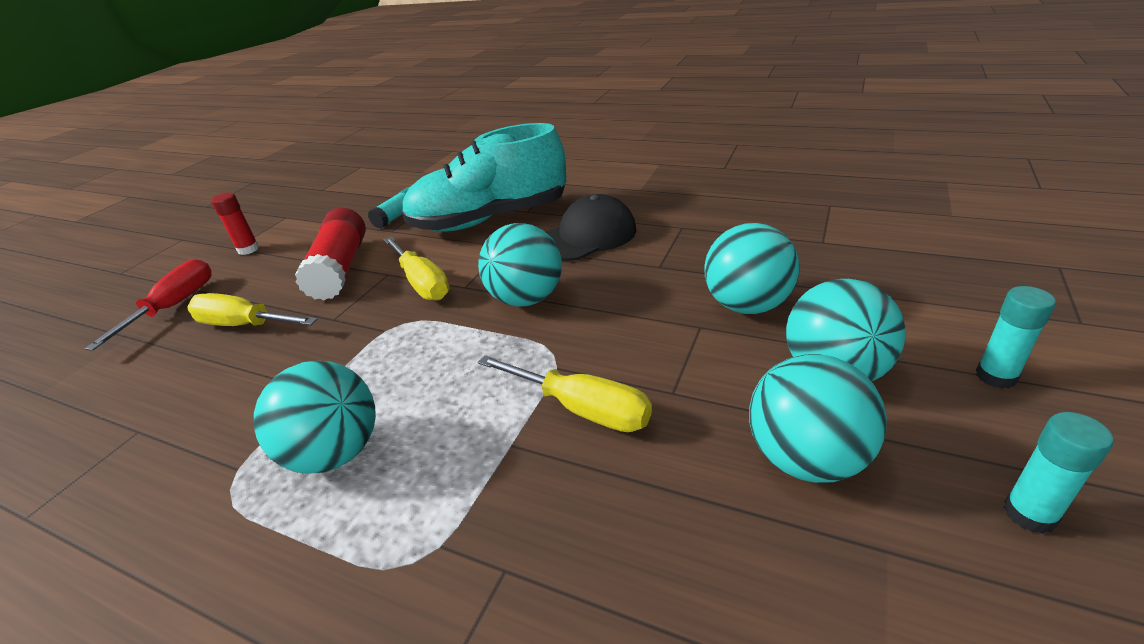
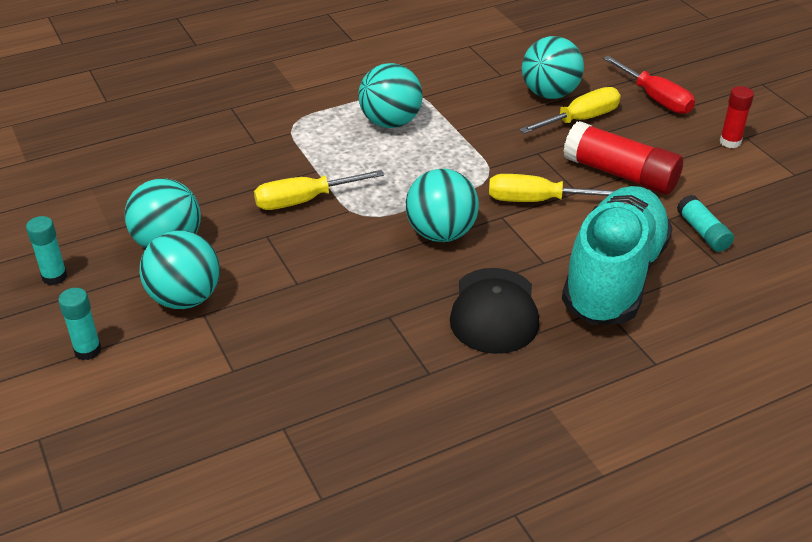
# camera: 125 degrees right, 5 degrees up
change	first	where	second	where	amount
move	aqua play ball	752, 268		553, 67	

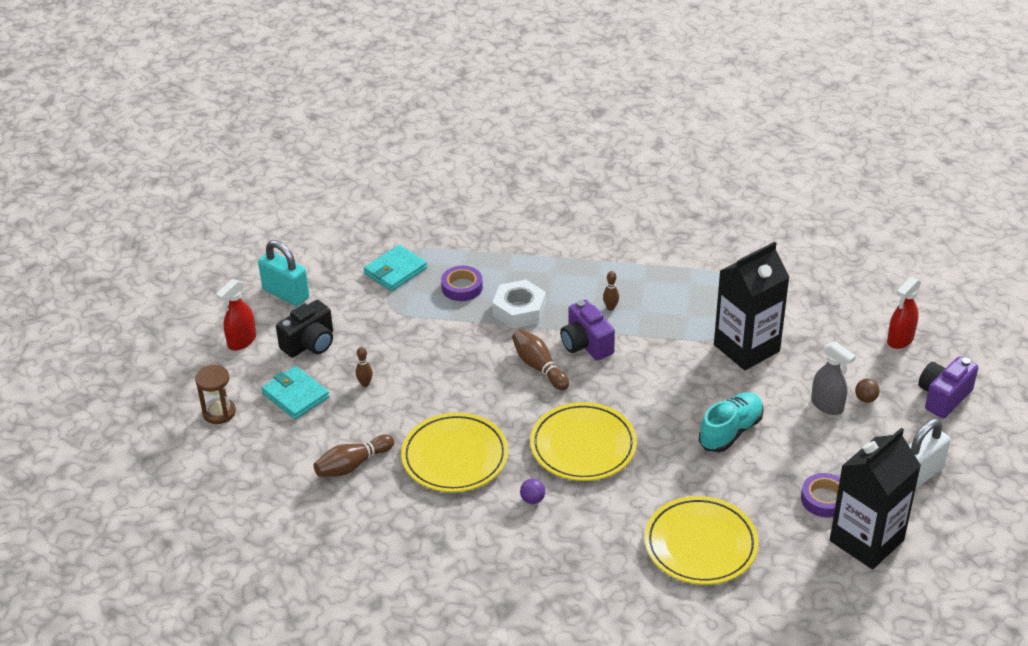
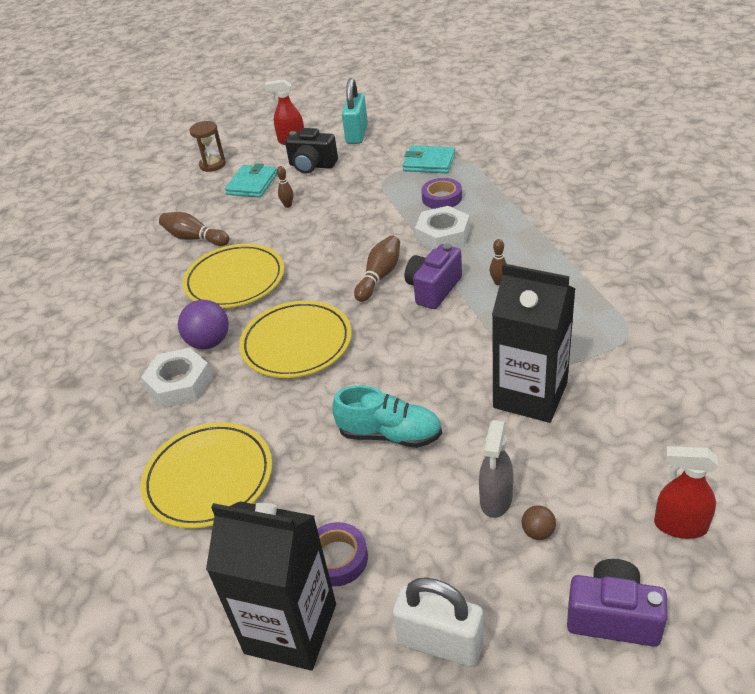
# camera: 65 degrees right, 0 degrees up
change	first	where	second	where	amount
insert			pure white hexagon nut	177, 378	
resize	purple play ball	532, 491		203, 324	x1.93

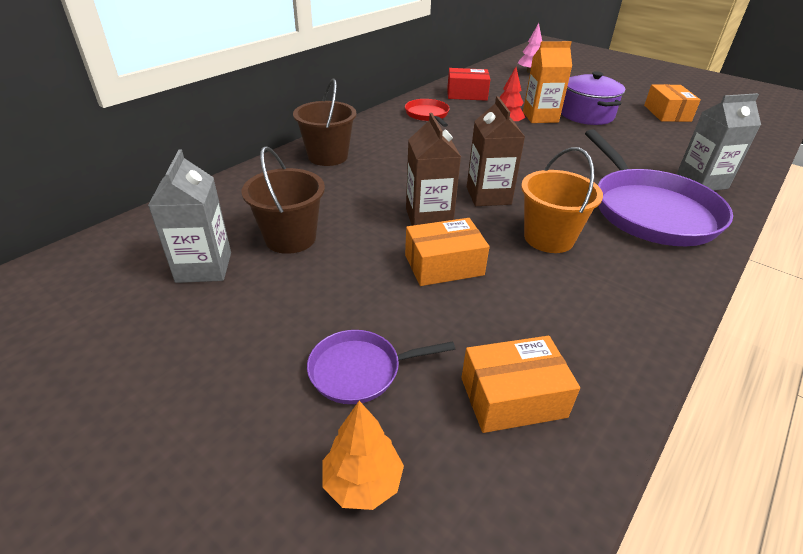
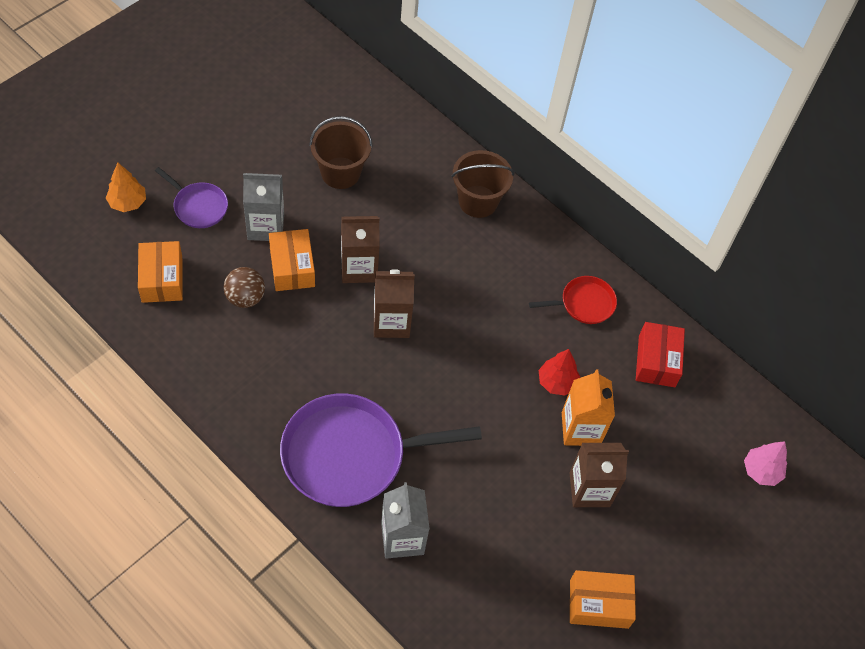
# camera: 90 degrees right, 20 degrees up
change	first	where	second	where	amount
delete	orange-coloured sand bucket	562, 200			
insert			russet play ball	244, 287	
move	gray carton	189, 216		263, 207	
replace	purple cooking pot	593, 98	russet carton	599, 475	
rotate	purple skillet	381, 367		191, 197	135 degrees clockwise

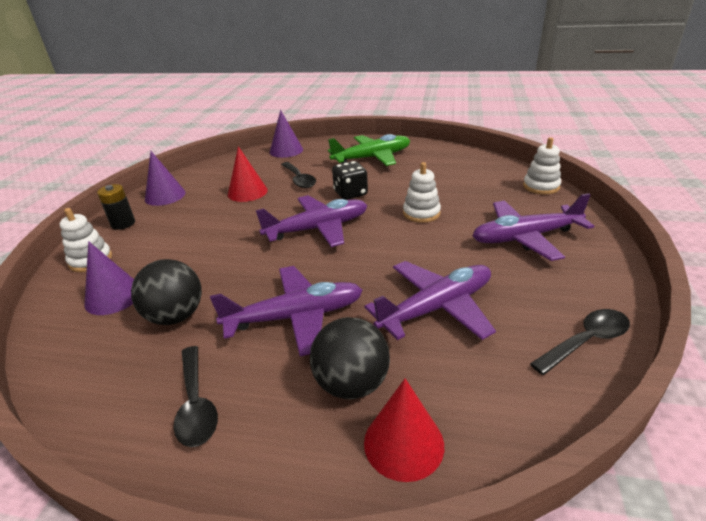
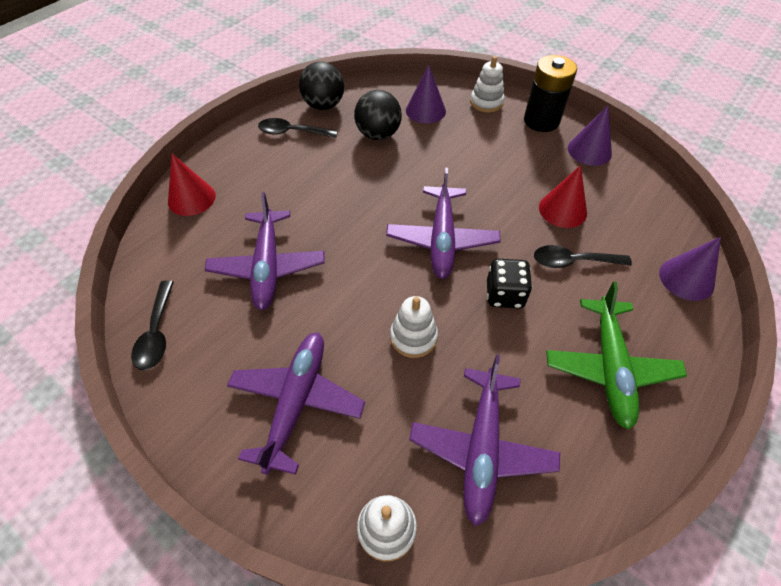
# camera: 115 degrees right, 20 degrees up
change	first	where	second	where	amount
move	purple plane	286, 311		484, 440	
move	jet-black play ball	350, 358		321, 85	
resize	jet-black power cell	116, 207		550, 93	x1.63

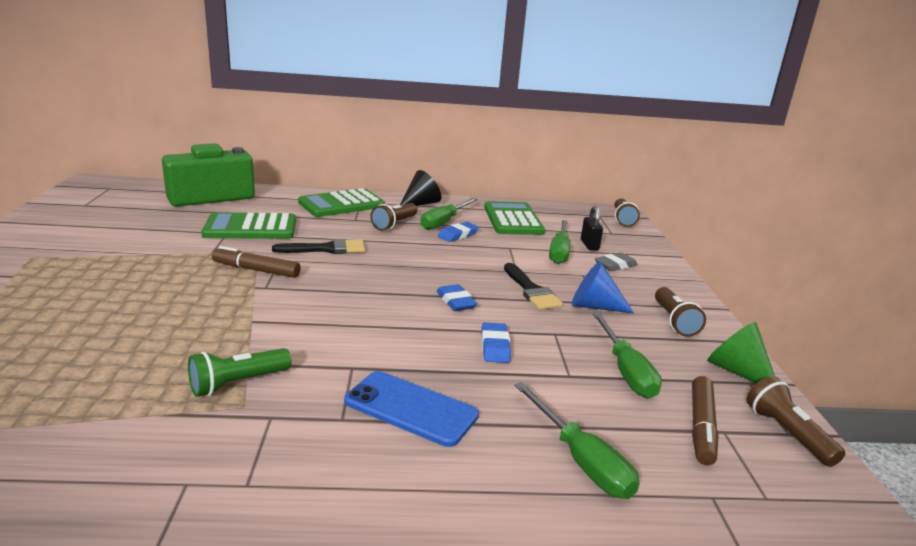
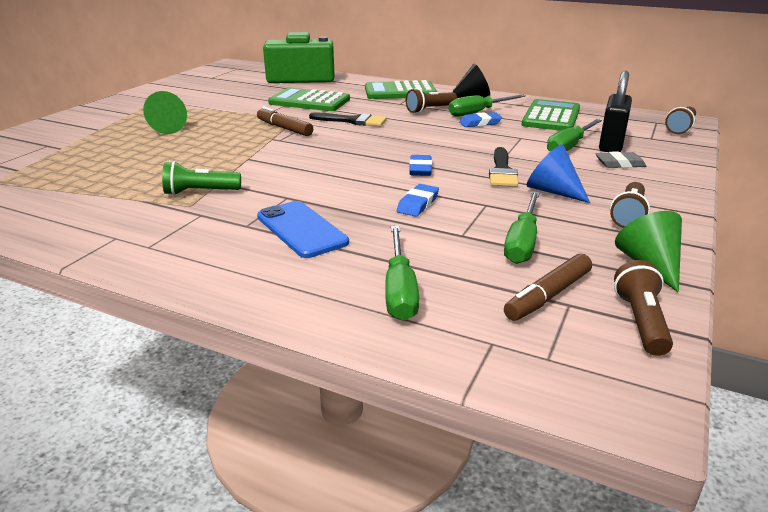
# camera: 30 degrees right, 5 degrees up
change	first	where	second	where	amount
insert			emerald cone shape	165, 112	
resize	jet-black small lock	592, 228		615, 111	x1.68

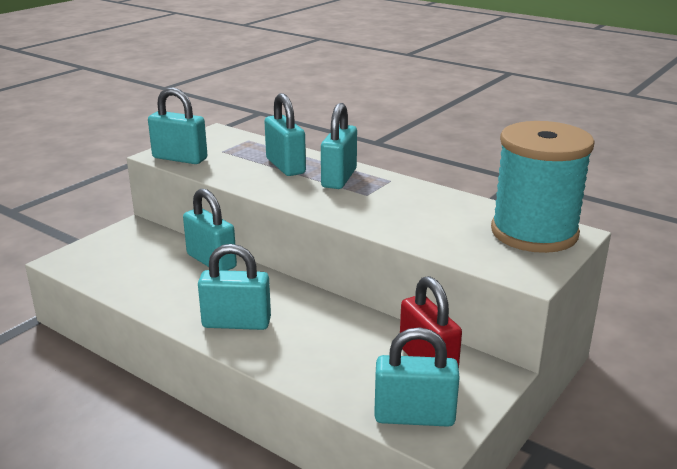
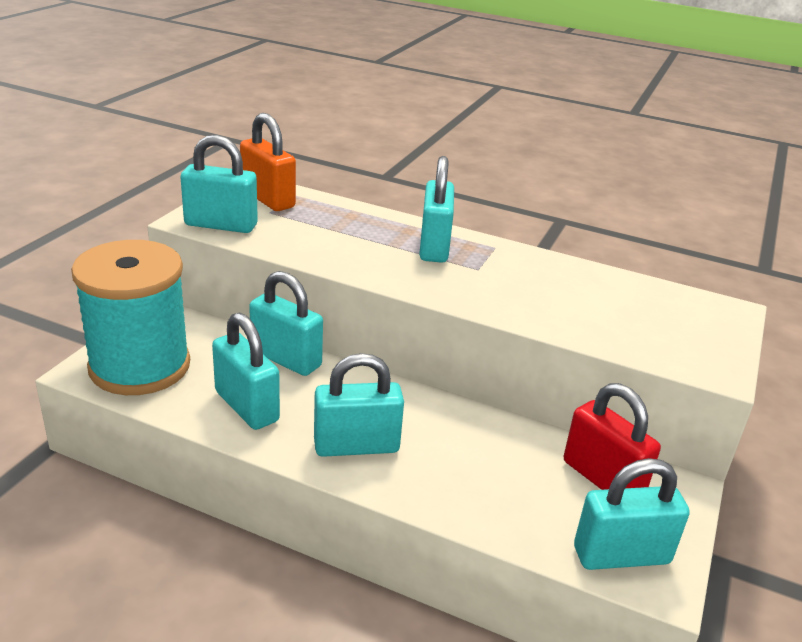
# camera: 15 degrees left, 5 degrees up
change	first	where	second	where	amount
insert			orange-coloured small lock	268, 162	
move	aqua small lock	285, 134		246, 371	
move	aqua bobbin	543, 187		130, 317	

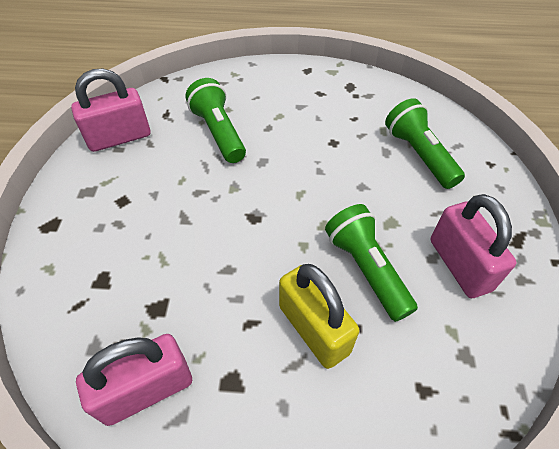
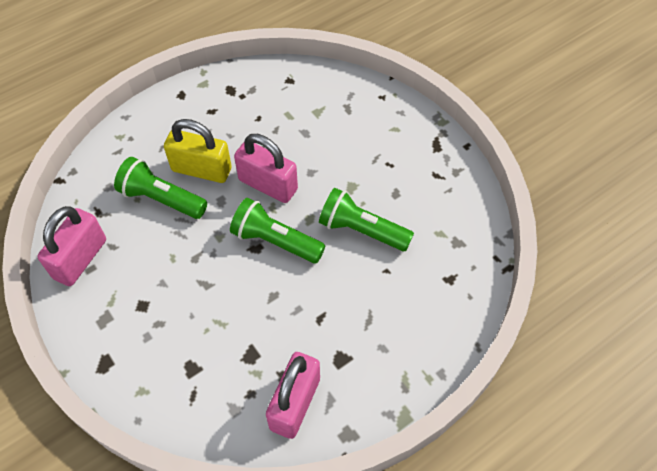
# camera: 40 degrees left, 5 degrees up
change	first	where	second	where	amount
move	bright yellow small lock	319, 316		198, 151	
move	emerald flashlight	425, 143		277, 230	
move	rose-pink small lock	473, 246		266, 168	

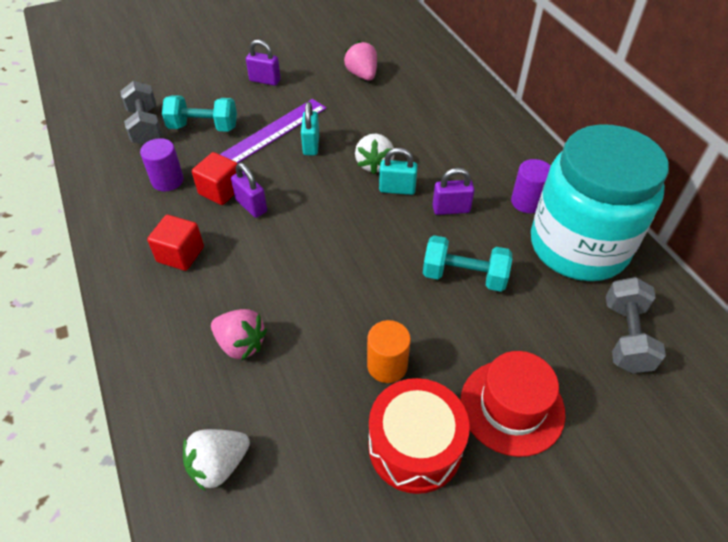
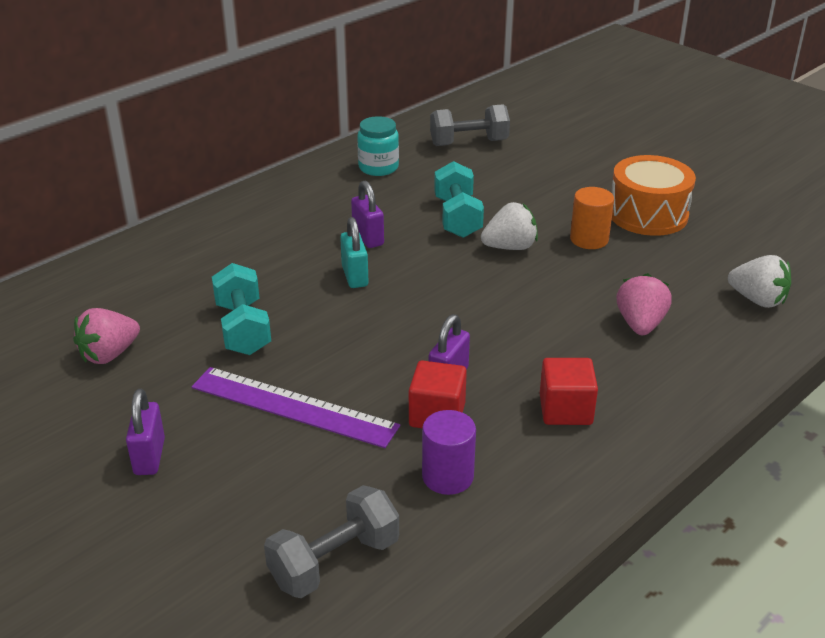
# camera: 110 degrees left, 15 degrees down
change	first	where	second	where	amount
delete	aqua small lock	310, 128			
delete	red tall hat	512, 404			
delete	purple cylinder	530, 186			
move	aqua free weight	199, 113		241, 309	
move	pure white toy strawberry	375, 153		509, 226	
recolor	red drum	418, 436	orange-coloured drum	654, 195	
resize	aqua jam jar	600, 202		378, 146	x0.41

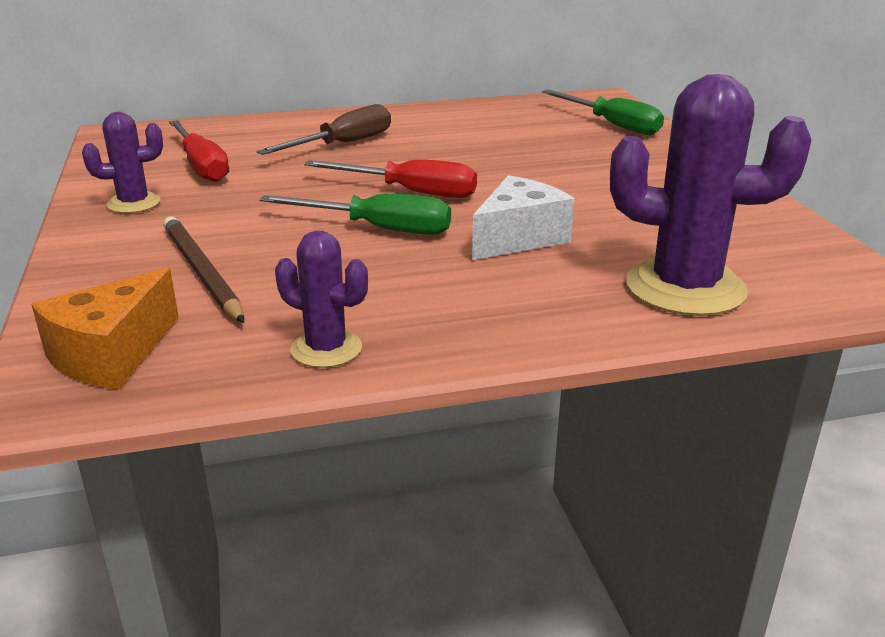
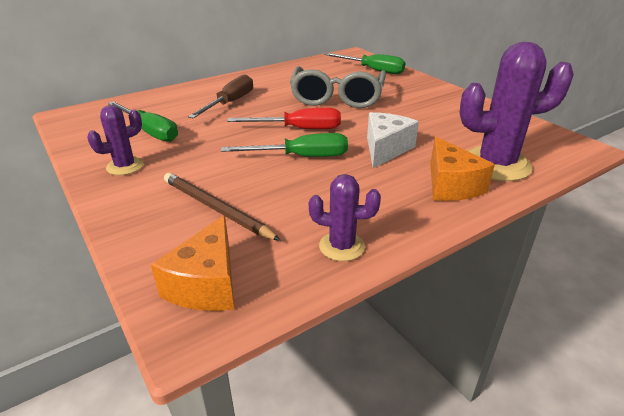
# camera: 20 degrees left, 5 degrees up
change	first	where	second	where	amount
insert			gray spectacles	338, 87	
insert			orange-coloured cheese wedge	462, 169	
recolor	red flat screwdriver	199, 151	emerald flat screwdriver	143, 121	

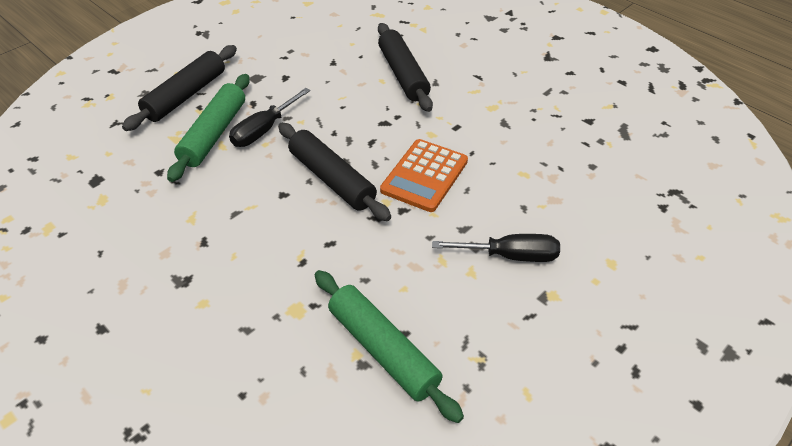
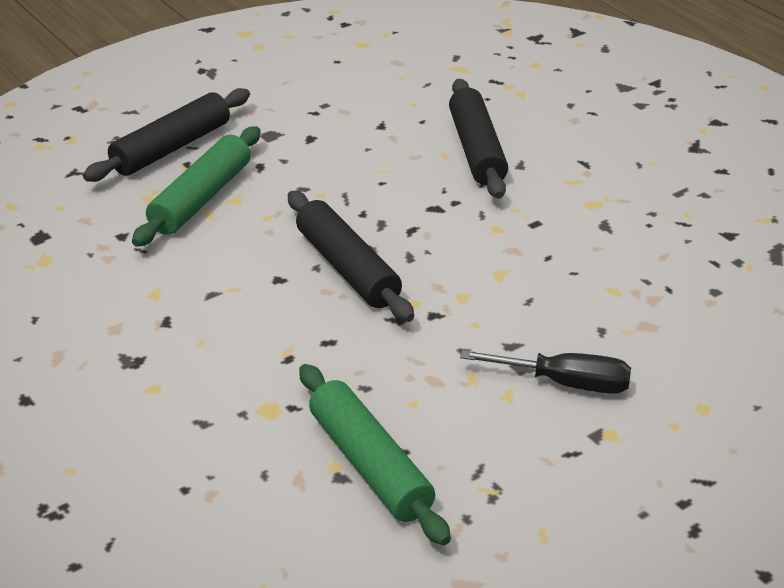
# camera: 10 degrees right, 10 degrees down
change	first	where	second	where	amount
delete	jet-black flat screwdriver	270, 117			
delete	orange-coloured calculator	424, 175			

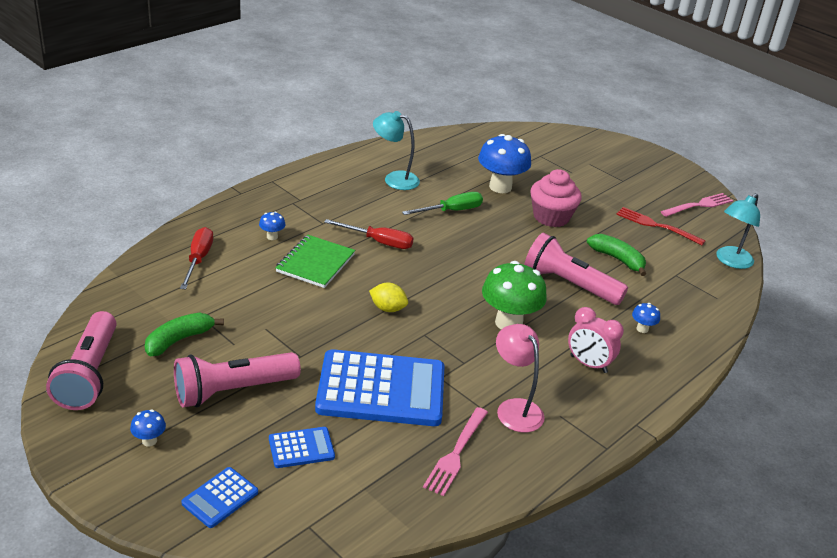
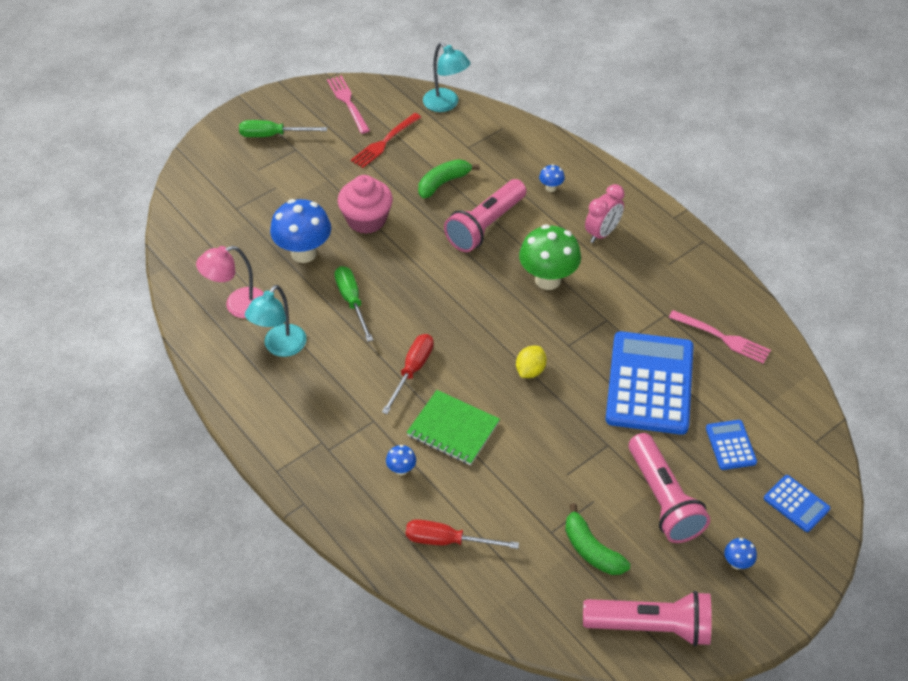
# camera: 80 degrees left, 15 degrees up
change	first	where	second	where	amount
insert			emerald flat screwdriver	283, 128	
move	rose-pink lamp	520, 378		230, 282	

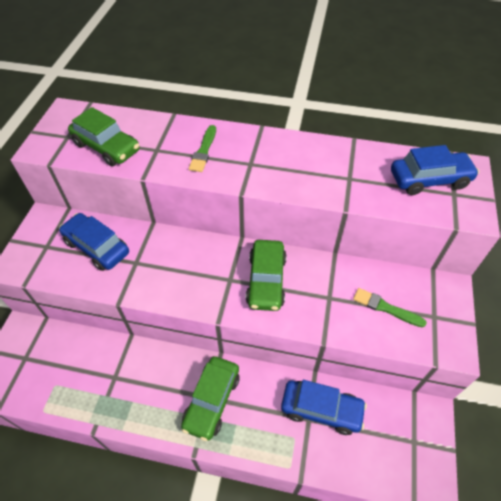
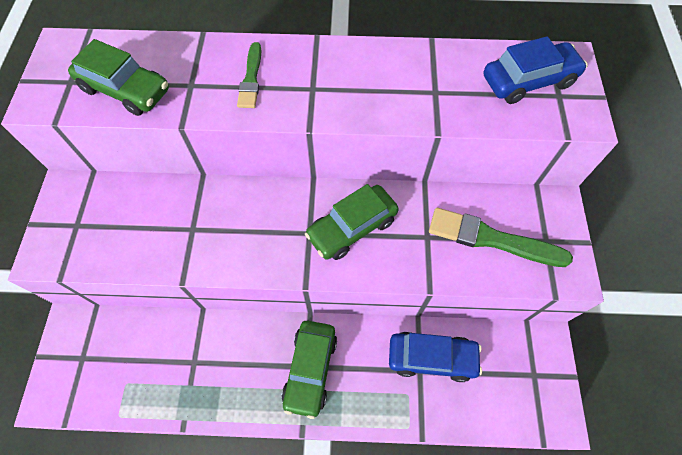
# camera: 10 degrees left, 10 degrees up
change	first	where	second	where	amount
delete	royal blue toy car	94, 242			
rotate	emerald toy car	266, 275		352, 222	60 degrees clockwise
resize	emerald paintbrush	390, 307		501, 237	x1.68

